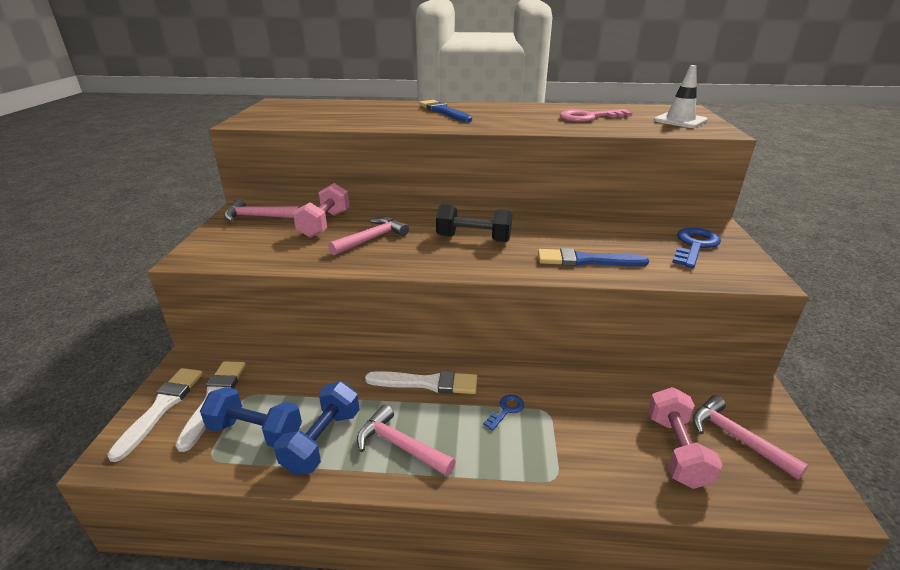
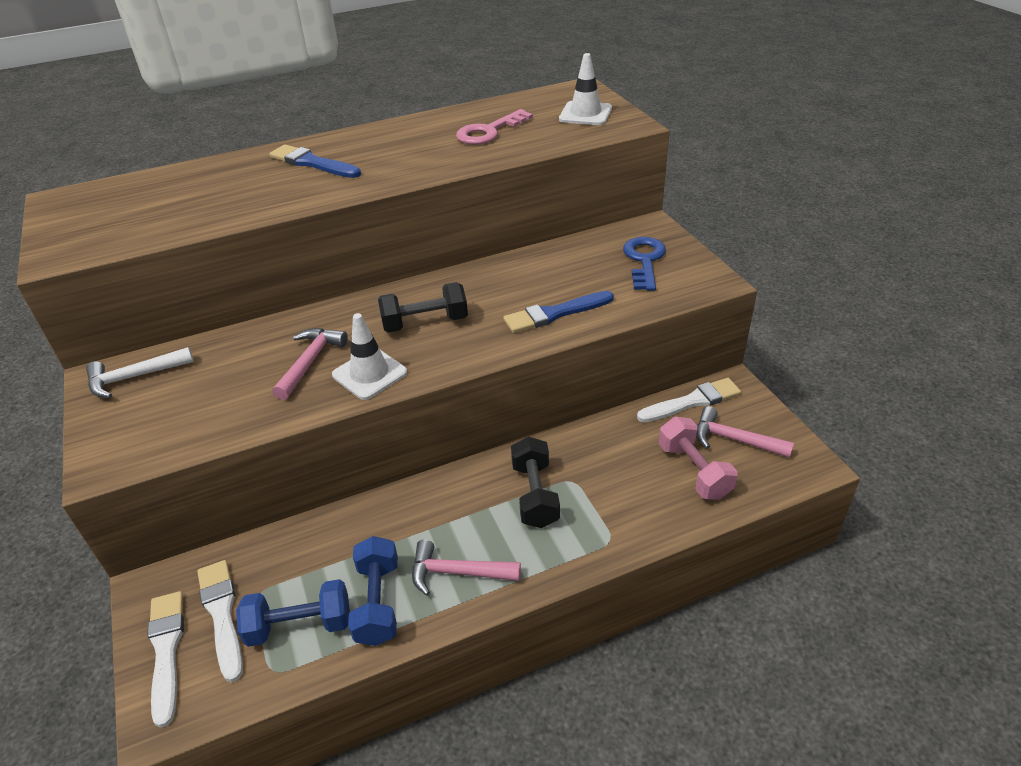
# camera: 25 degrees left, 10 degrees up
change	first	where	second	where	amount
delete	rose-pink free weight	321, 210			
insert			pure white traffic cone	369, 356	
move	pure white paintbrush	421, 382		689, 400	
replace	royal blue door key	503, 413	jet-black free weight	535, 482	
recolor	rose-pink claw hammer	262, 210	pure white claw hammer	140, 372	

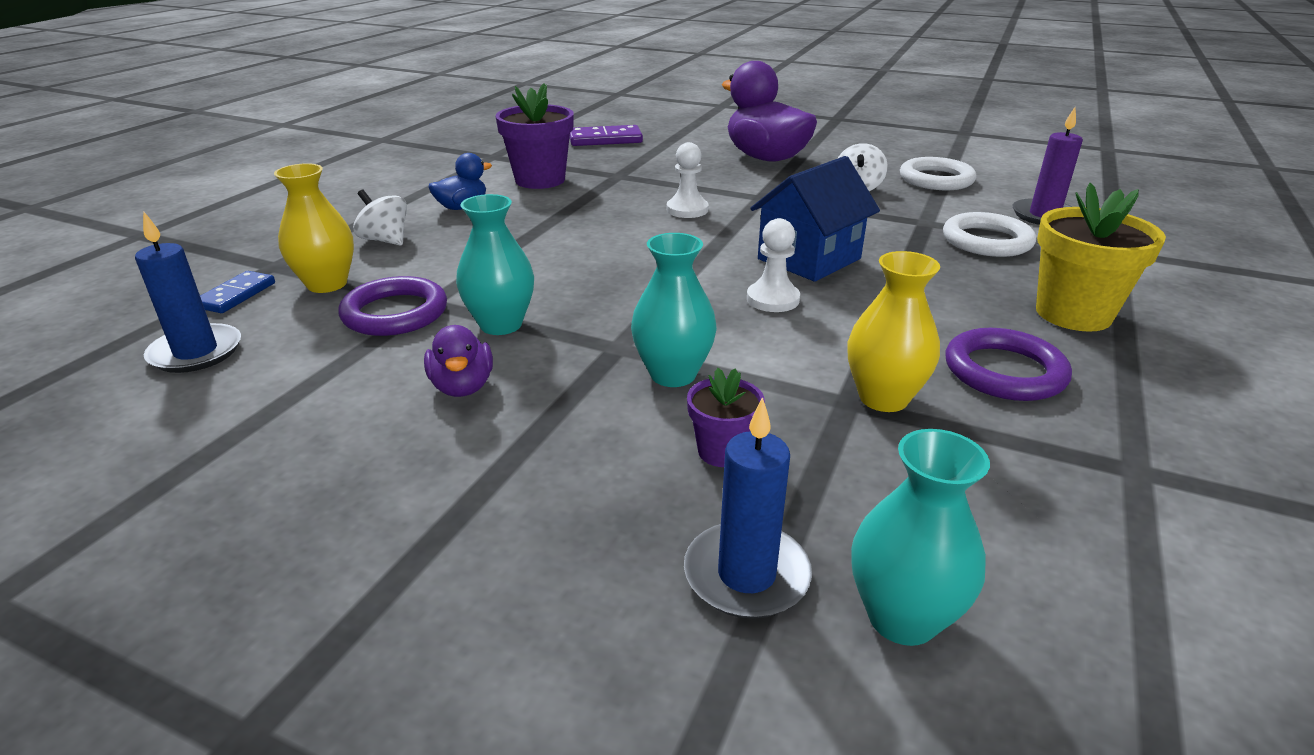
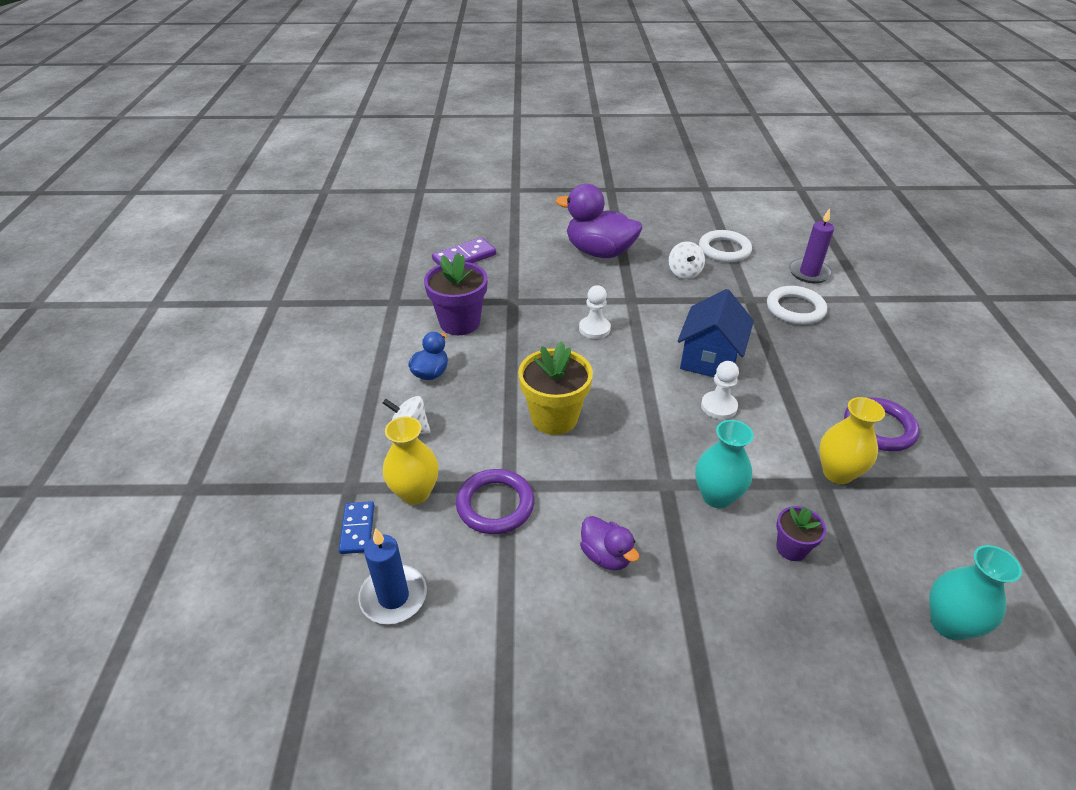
# camera: 25 degrees left, 10 degrees up
change	first	where	second	where	amount
delete	aqua tall vase	495, 264			
delete	royal blue wax candle	748, 508			
move	bright yellow flower pot	1101, 257		555, 388	

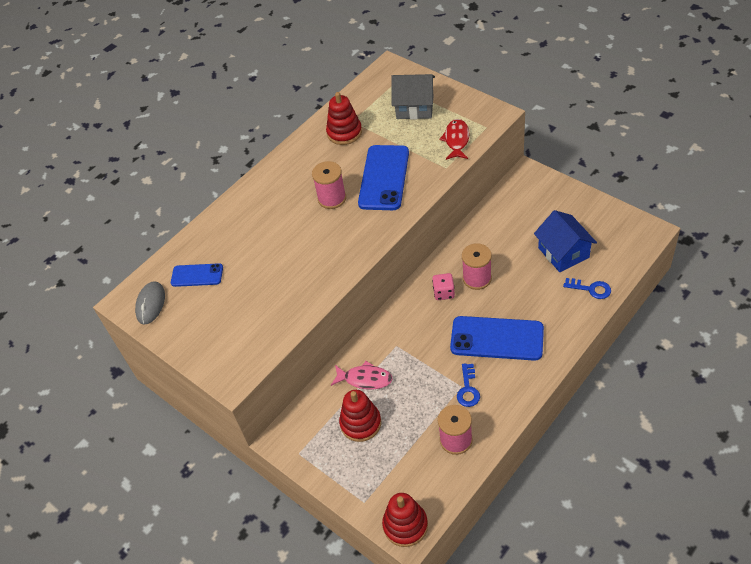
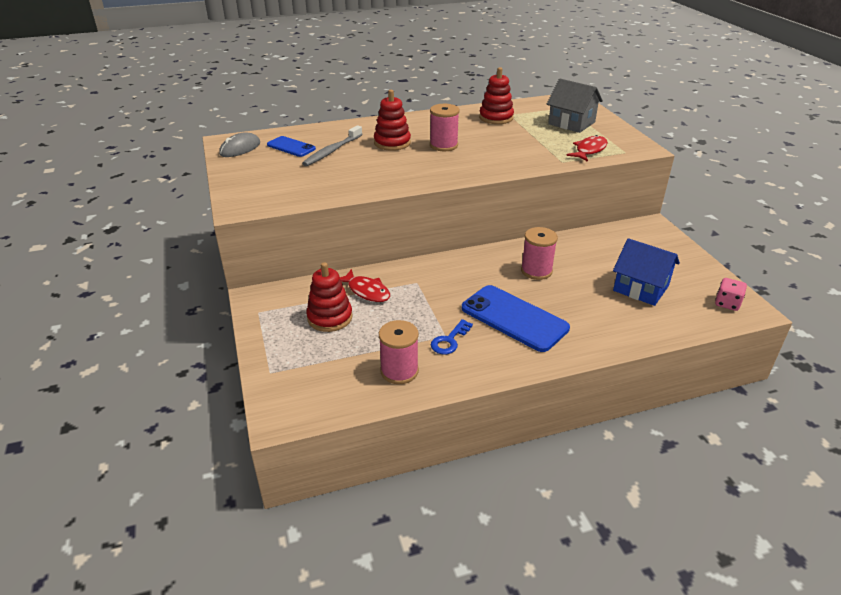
# camera: 25 degrees right, 15 degrees down
change	first	where	second	where	amount
delete	royal blue mobile phone	383, 177			
delete	royal blue door key	587, 288			
insert			gray tooth brush	332, 145	
move	red ring stacker	405, 520		392, 120	
move	rose-pink game die	443, 286		731, 294	
recolor	rose-pink fish	362, 375	red fish	364, 285	
rotate	royal blue house	565, 241		646, 272	60 degrees counterclockwise

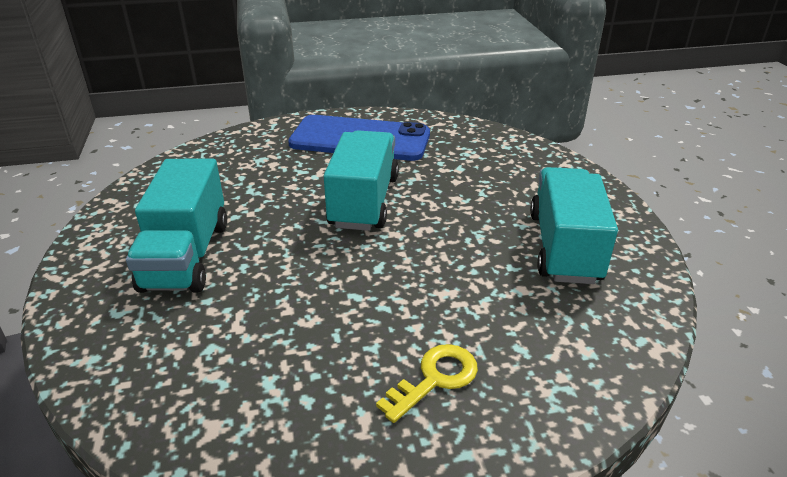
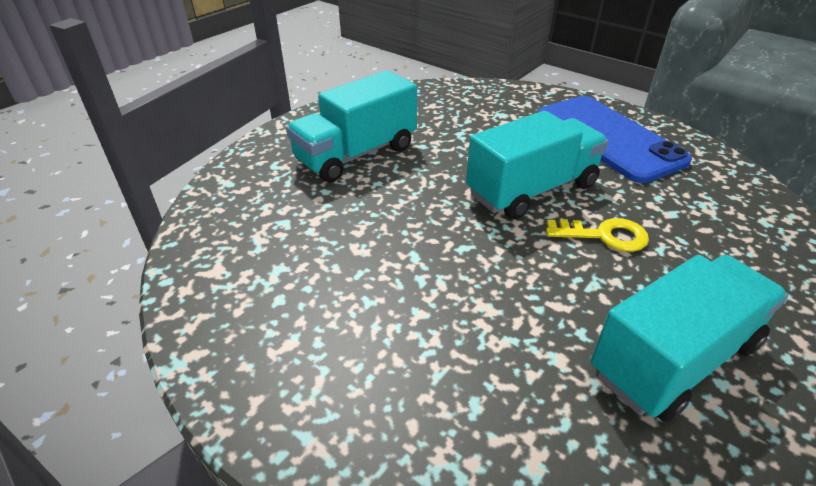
# camera: 50 degrees right, 5 degrees up
change	first	where	second	where	amount
move	bright yellow door key	427, 383		597, 235	

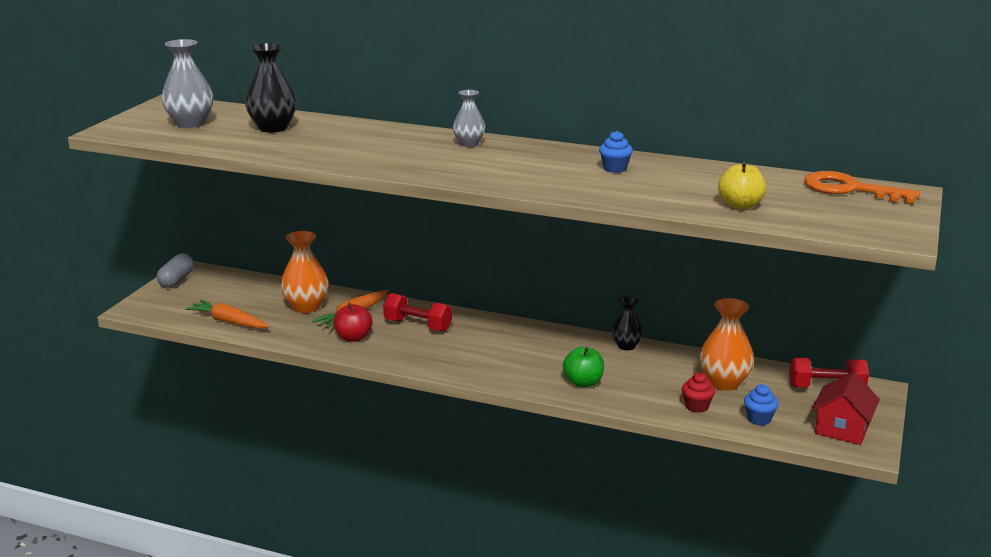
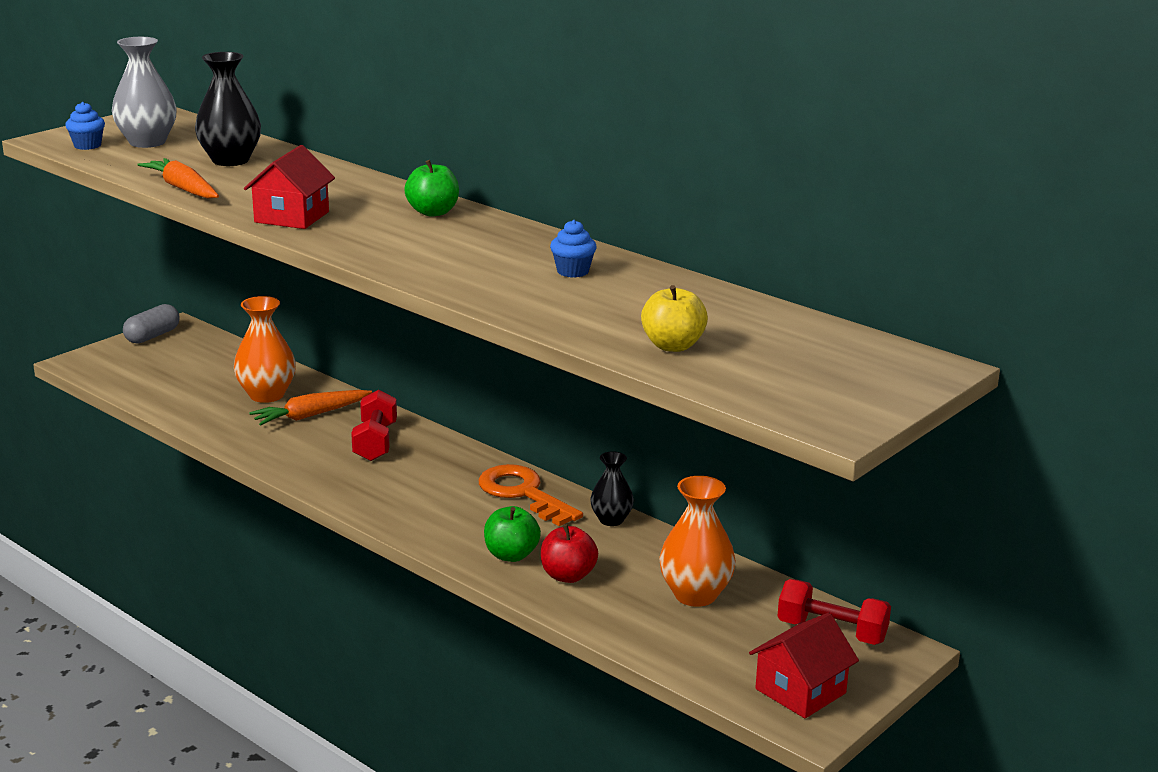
# camera: 20 degrees right, 0 degrees up
change	first	where	second	where	amount
delete	red cupcake	698, 392			
insert			red house	289, 187	
move	orange-coloured root vegetable	228, 314		178, 178	
move	red toy apple	353, 322		569, 553	
move	royal blue cupcake	761, 404		85, 126	
move	orange-coloured door key	862, 187		531, 495	
replace	gray tall vase	469, 118	emerald toy apple	431, 188	
rotate	red free weight	417, 312		374, 425	45 degrees clockwise

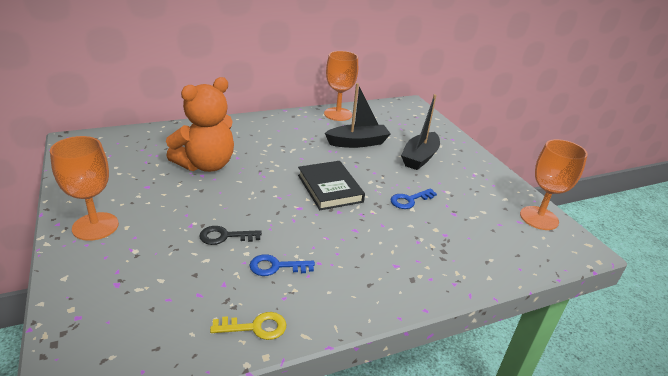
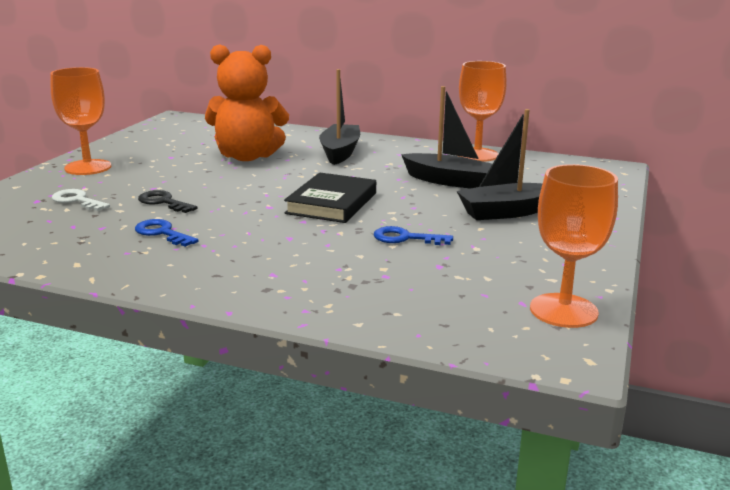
# camera: 45 degrees right, 10 degrees down
change	first	where	second	where	amount
delete	bright yellow door key	248, 326			
insert			pure white door key	81, 200	
insert			jet-black toy boat	339, 117	

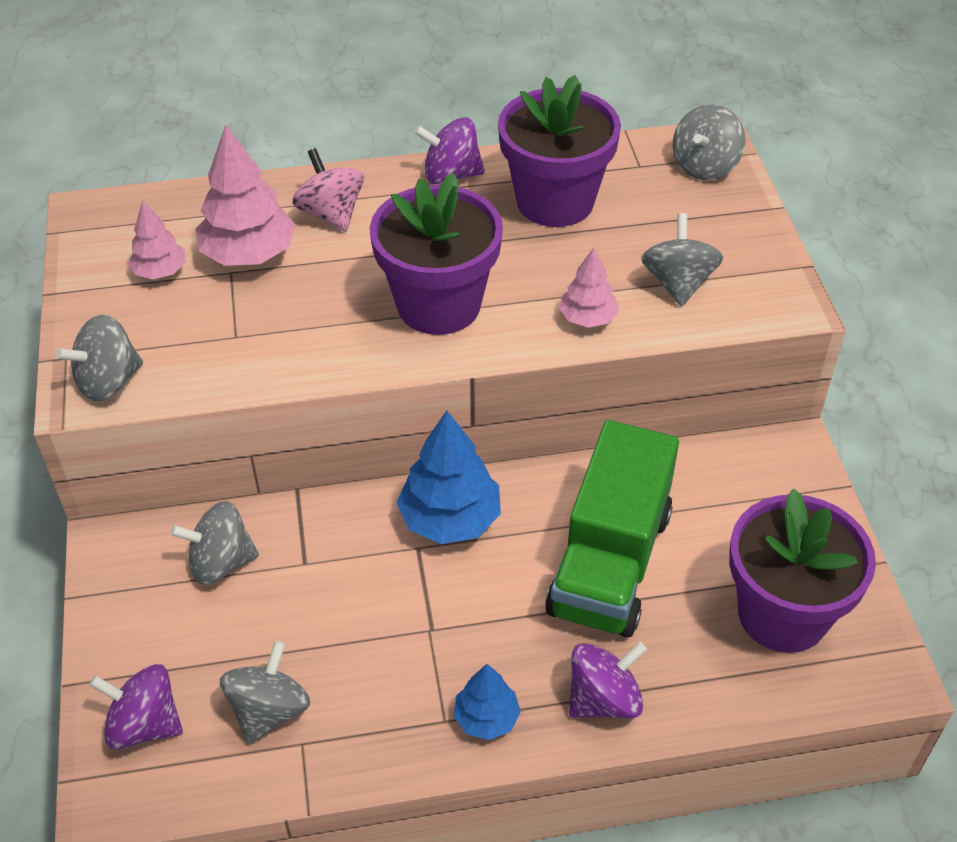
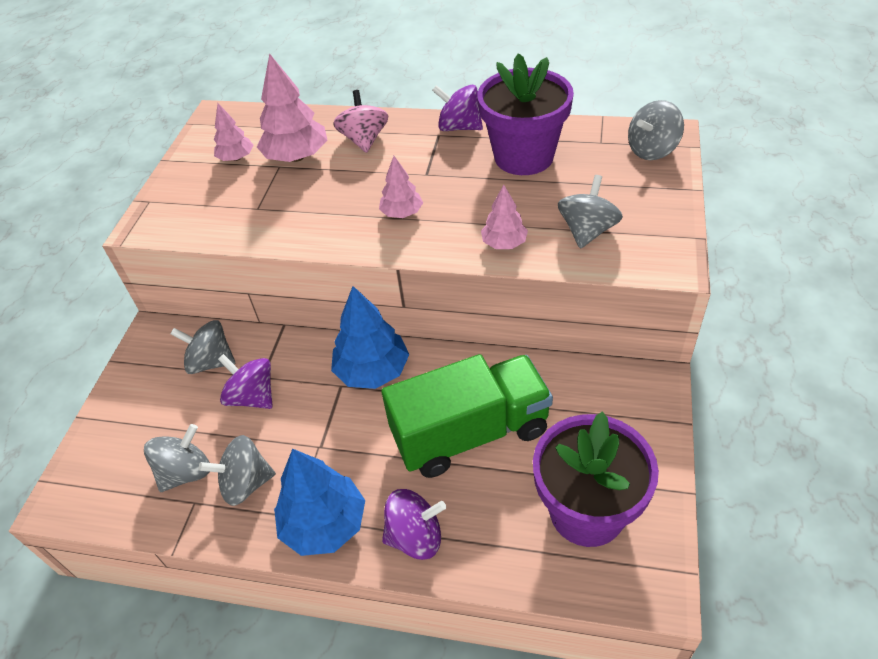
# camera: 25 degrees right, 0 degrees up
change	first	where	second	where	amount
move	gray toy top	99, 358		237, 470	
move	purple toy top	136, 707		245, 381	
replace	purple flower pot	436, 254	rose-pink fir tree	401, 187	
rotate	emerald truck	612, 528		467, 416	150 degrees counterclockwise
resize	royal blue fir tree	487, 702		319, 502	x1.74

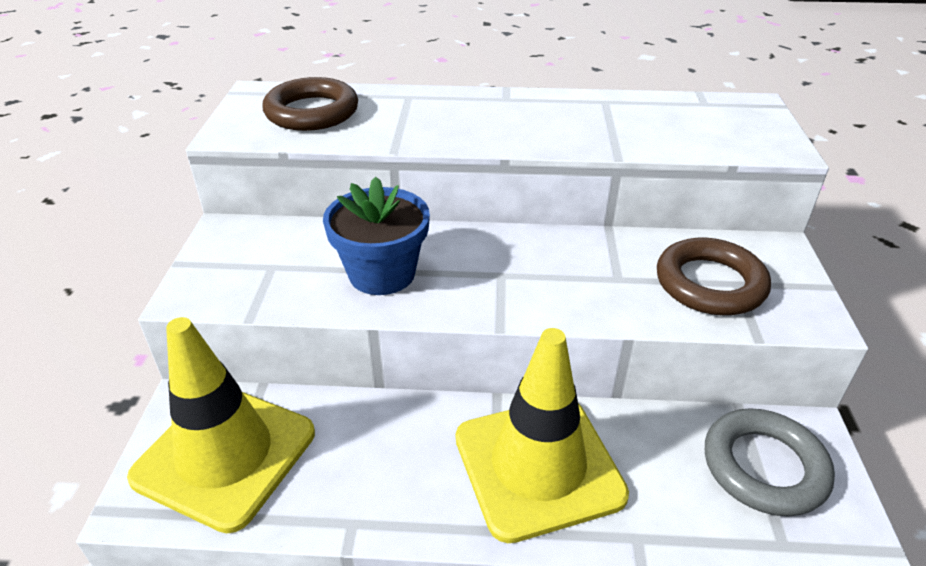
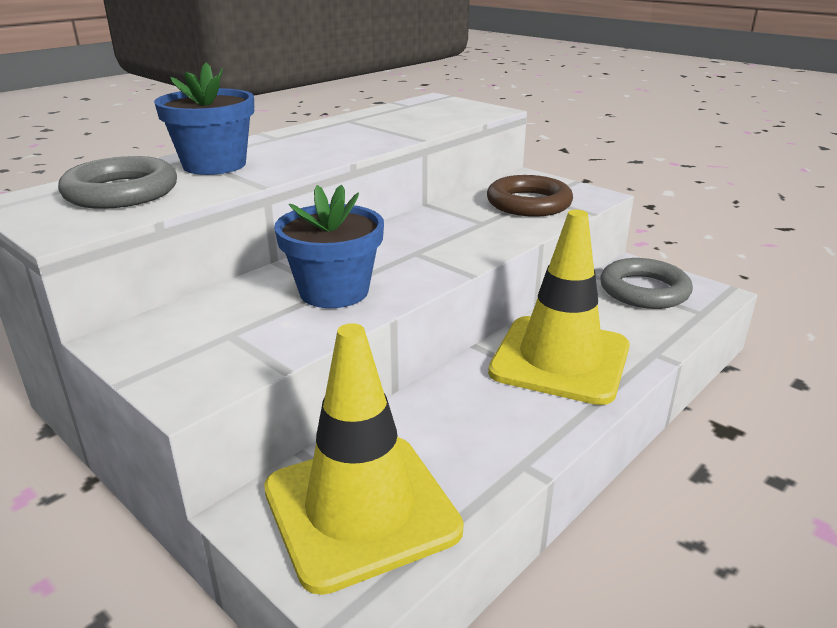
# camera: 50 degrees left, 10 degrees down
change	first	where	second	where	amount
insert			royal blue flower pot	204, 118	
recolor	russet hoop	310, 104	gray hoop	117, 182	

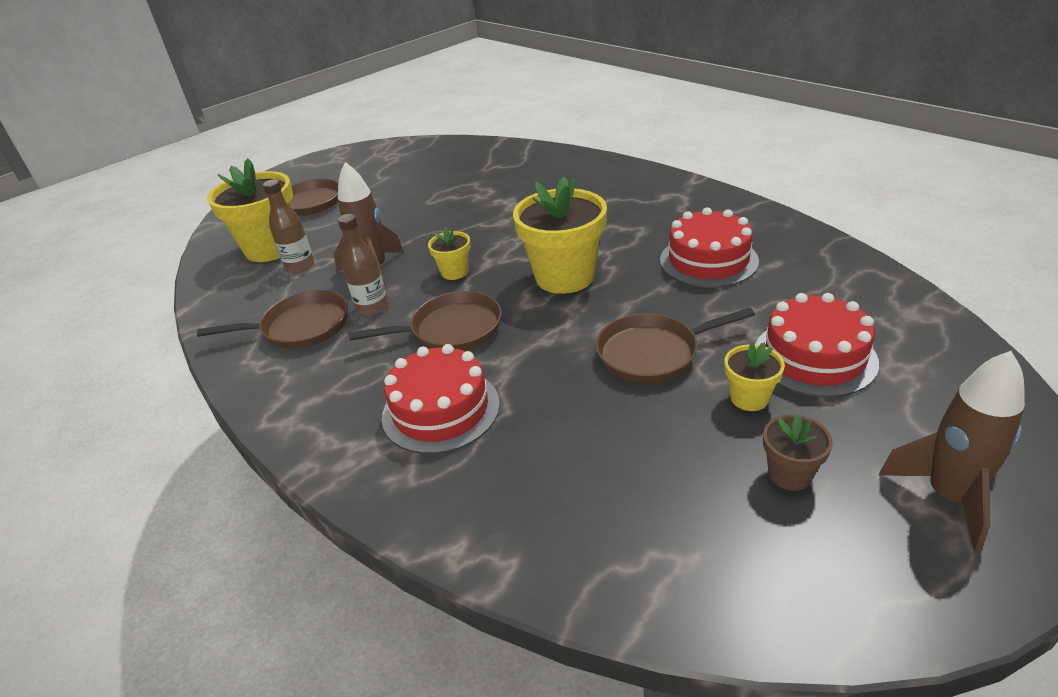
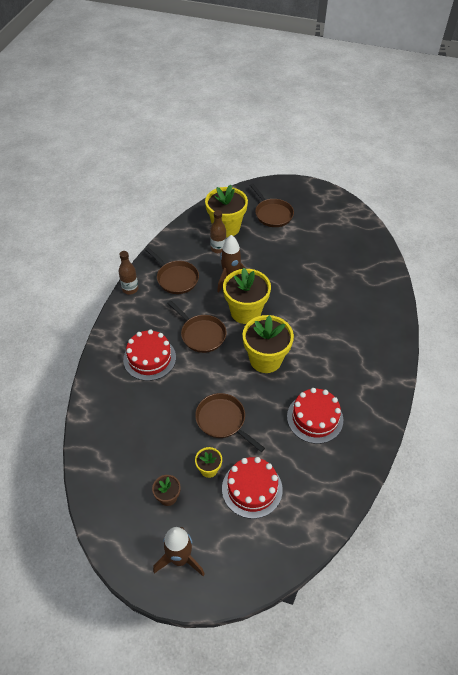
# camera: 55 degrees right, 15 degrees up
change	first	where	second	where	amount
move	russet bottle	363, 265		129, 273	
resize	bright yellow flower pot	449, 253		247, 296	x2.06

